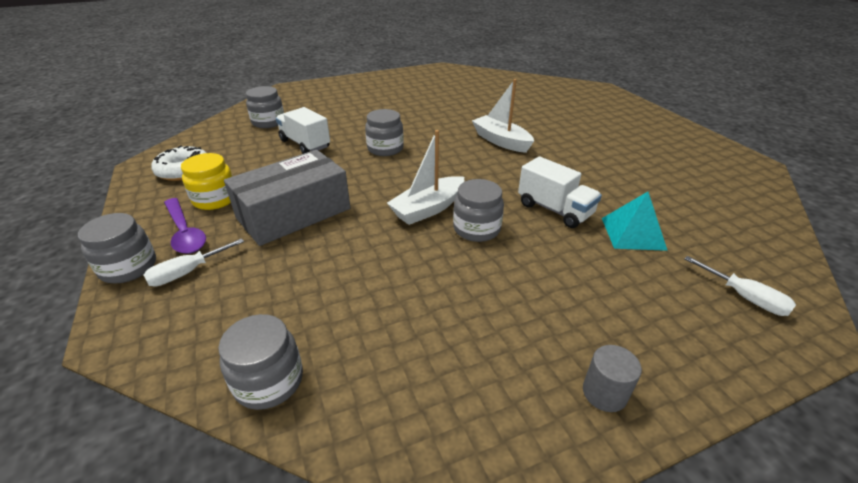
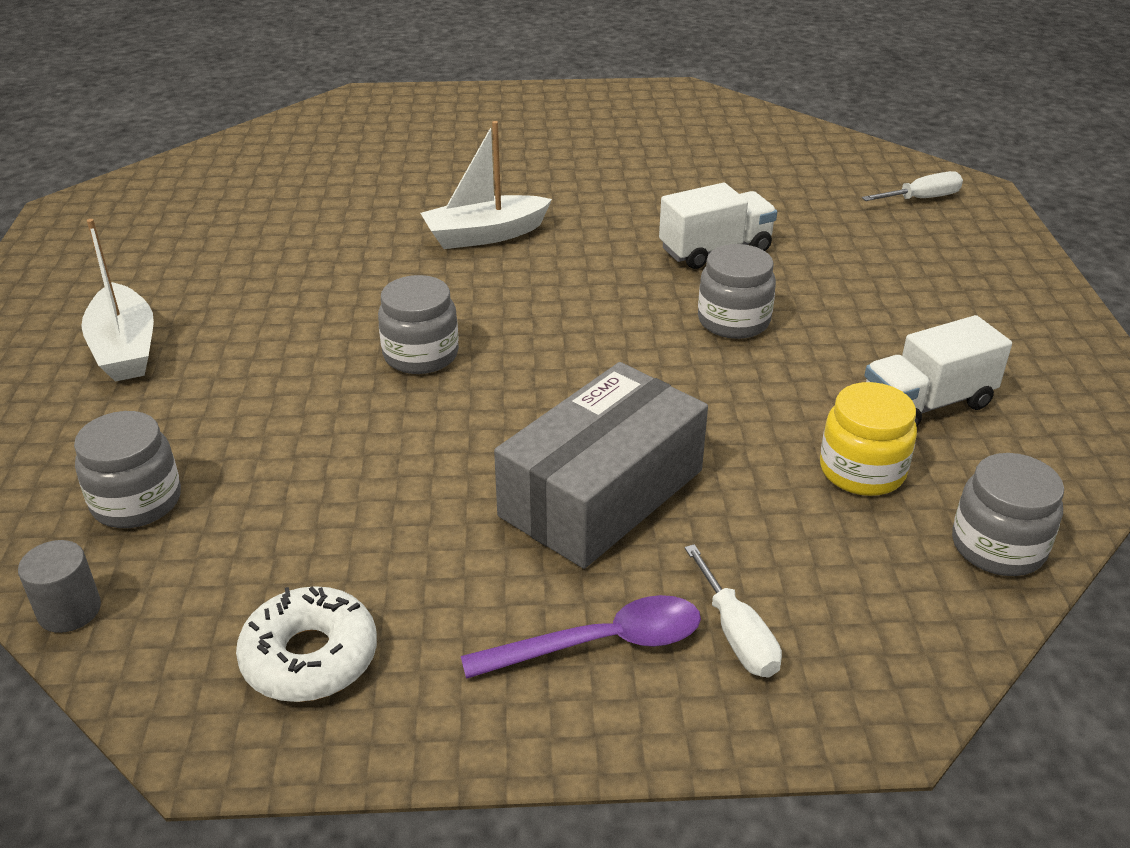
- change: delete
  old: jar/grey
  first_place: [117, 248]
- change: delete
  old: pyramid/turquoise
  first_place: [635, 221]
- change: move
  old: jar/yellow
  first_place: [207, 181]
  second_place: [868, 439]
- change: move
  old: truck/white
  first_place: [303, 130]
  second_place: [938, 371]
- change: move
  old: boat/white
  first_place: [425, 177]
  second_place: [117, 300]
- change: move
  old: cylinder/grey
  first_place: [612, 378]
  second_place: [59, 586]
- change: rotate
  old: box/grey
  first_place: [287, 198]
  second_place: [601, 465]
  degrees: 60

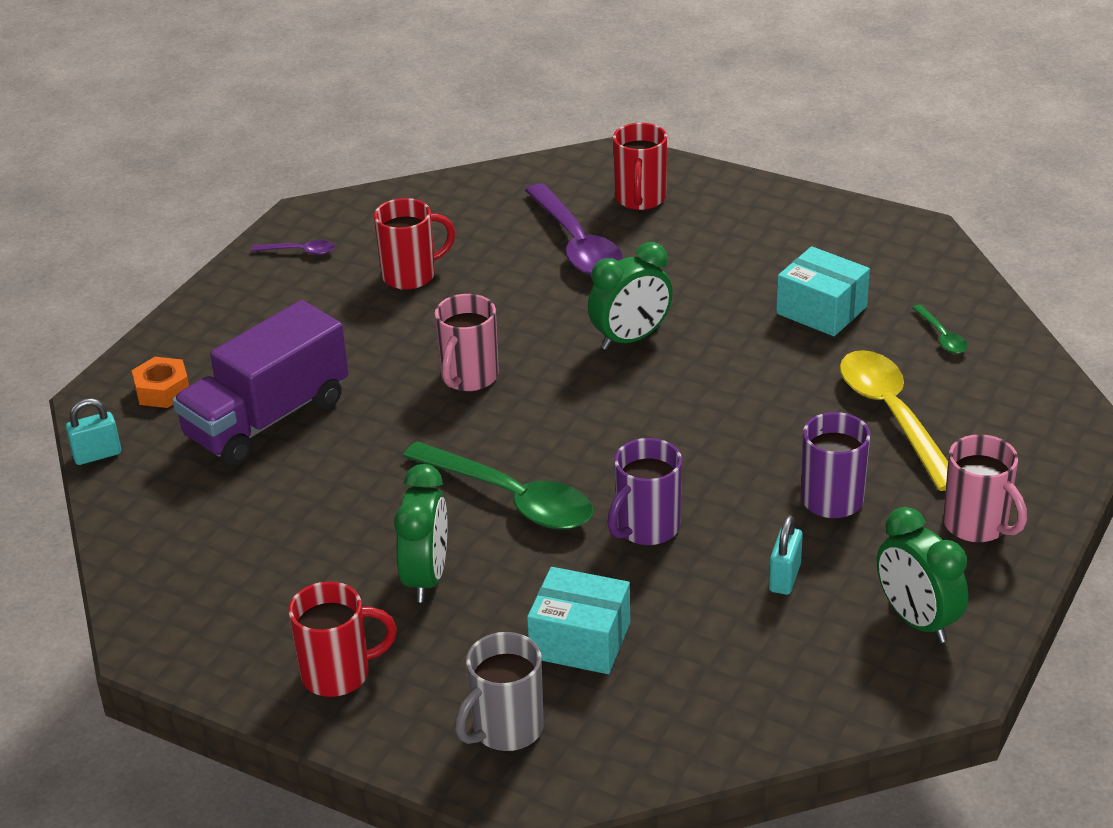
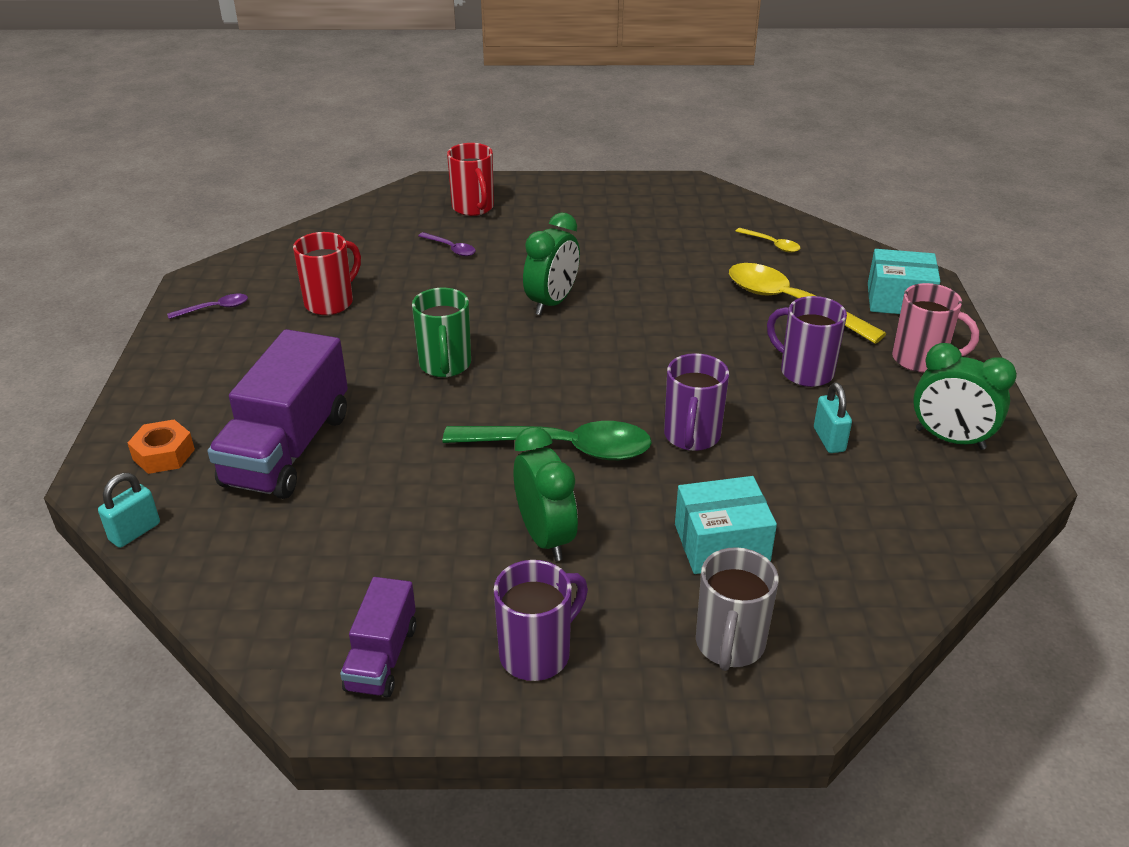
- change: insert
  new: truck/purple
  second_place: [378, 637]
- change: move
  old: box/turquoise
  first_place: [823, 291]
  second_place: [904, 281]
- change: recolor
  old: mug/red
  new: mug/purple
  first_place: [343, 639]
  second_place: [541, 620]
- change: recolor
  old: mug/pink
  new: mug/green
  first_place: [467, 342]
  second_place: [441, 332]
- change: recolor
  old: spoon/green
  new: spoon/yellow
  first_place: [940, 329]
  second_place: [768, 240]
- change: resize
  old: spoon/purple
  first_place: [574, 230]
  second_place: [447, 244]
  factor: 0.45

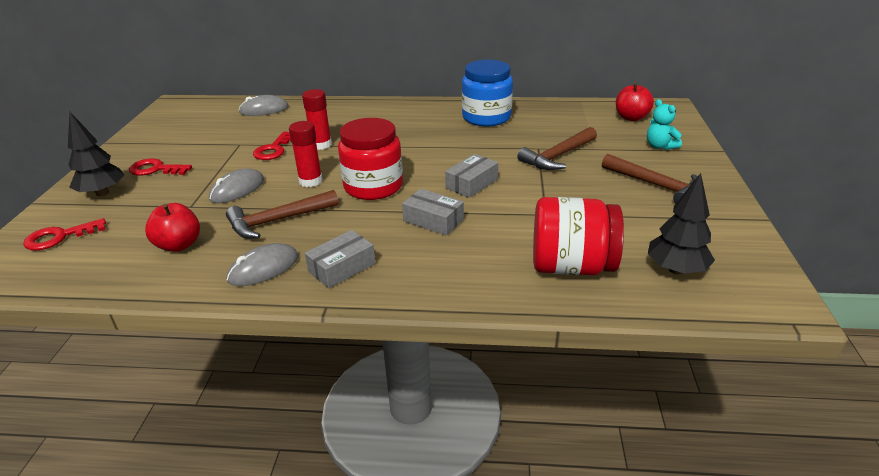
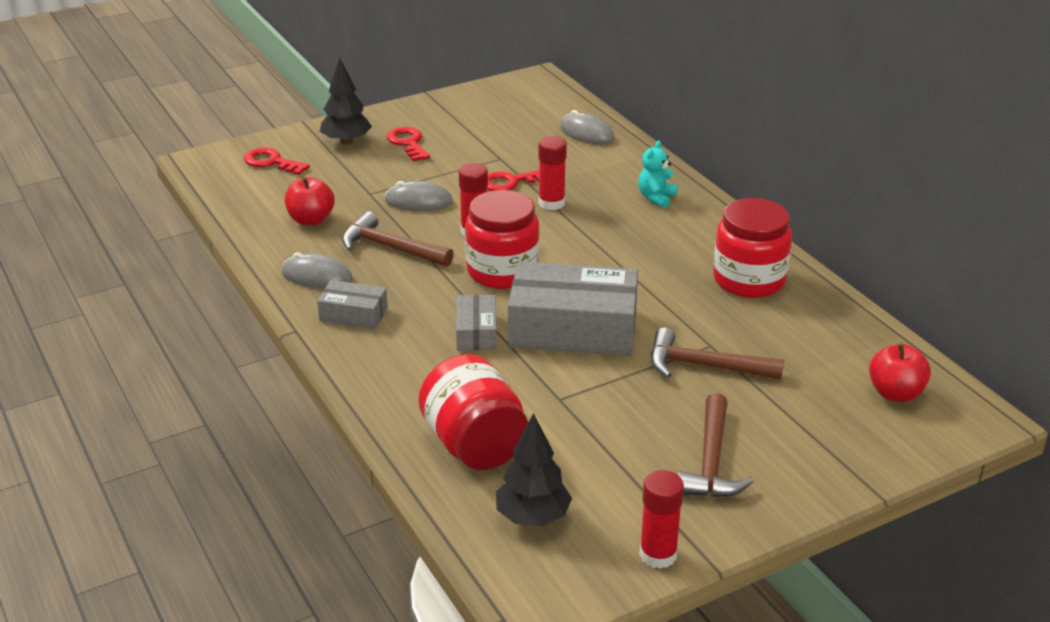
- change: insert
  new: glue stick/red
  second_place: [661, 519]
- change: move
  old: teddy bear/turquoise
  first_place: [664, 124]
  second_place: [658, 174]
- change: recolor
  old: jar/blue
  new: jar/red
  first_place: [487, 93]
  second_place: [752, 248]
- change: resize
  old: box/grey
  first_place: [471, 176]
  second_place: [573, 308]
  factor: 2.03

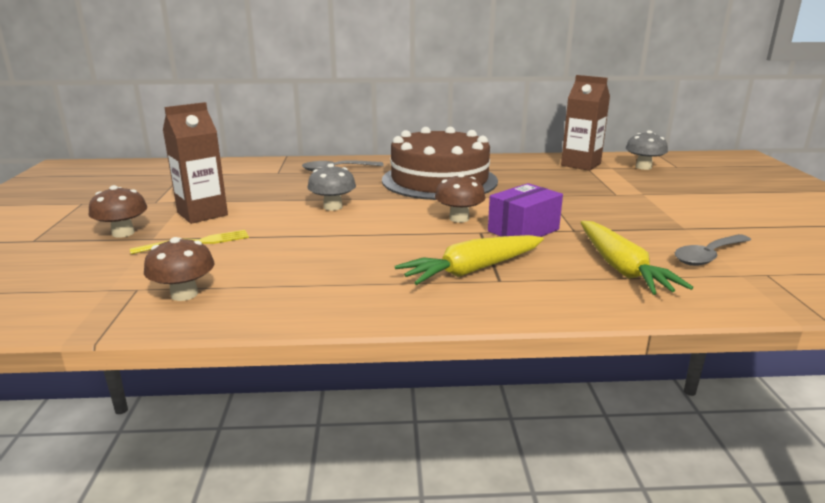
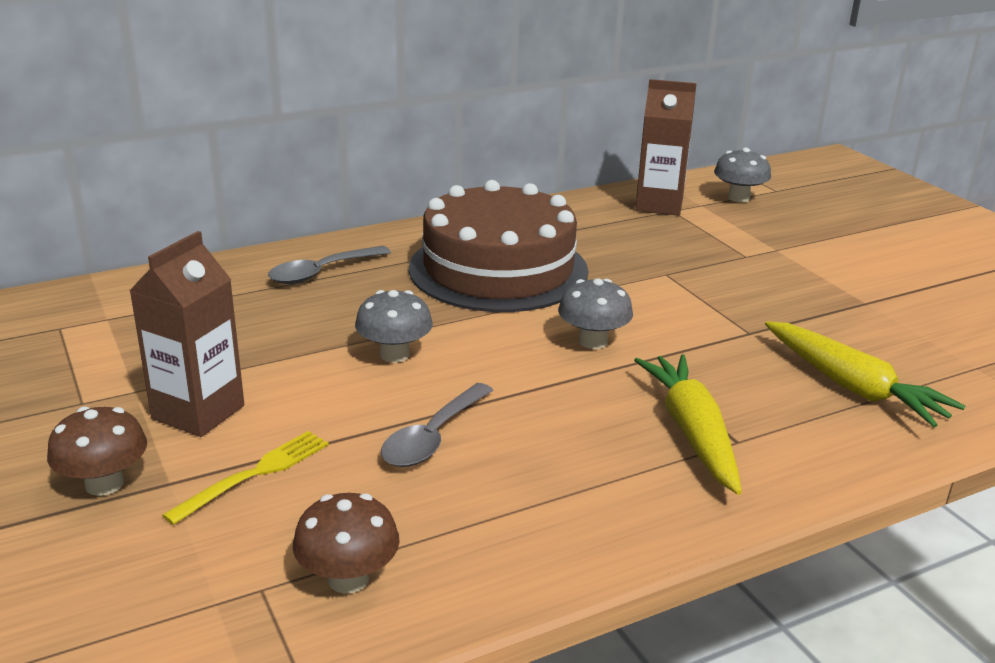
- change: delete
  old: box/purple
  first_place: [525, 210]
- change: move
  old: spoon/grey
  first_place: [713, 250]
  second_place: [437, 425]
- change: recolor
  old: mushroom/brown
  new: mushroom/grey
  first_place: [460, 198]
  second_place: [595, 313]
- change: rotate
  old: carrot/yellow
  first_place: [469, 260]
  second_place: [688, 424]
  degrees: 135

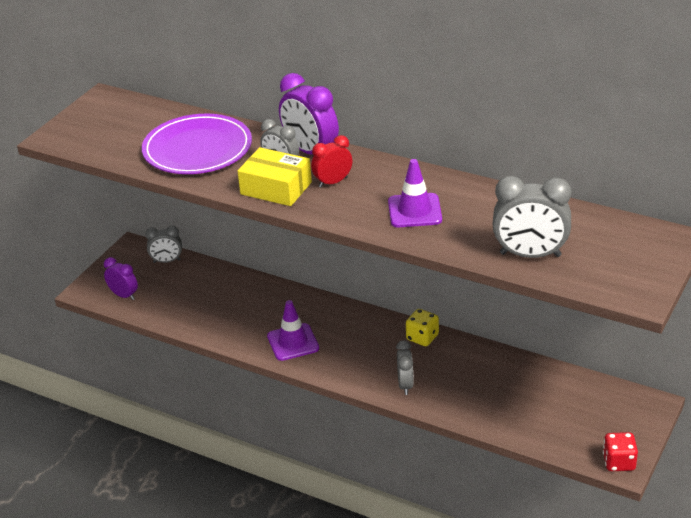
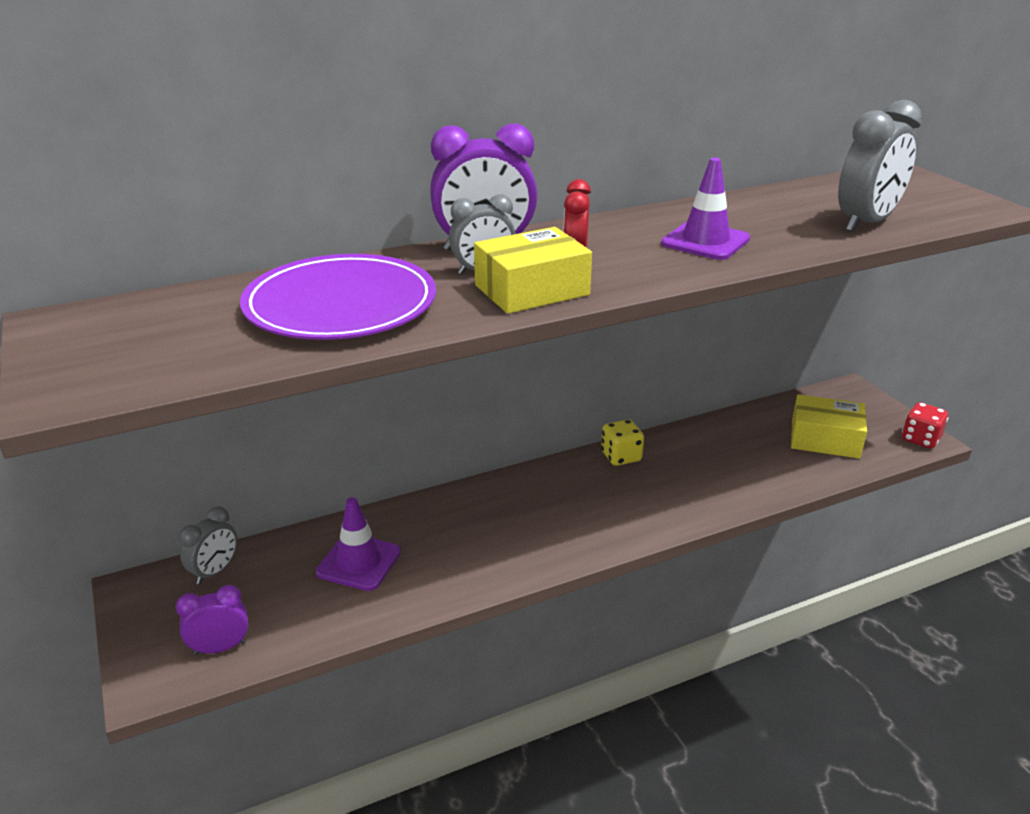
- change: delete
  old: clock/grey
  first_place: [405, 367]
- change: insert
  new: box/yellow
  second_place: [829, 426]
- change: move
  old: traffic cone/purple
  first_place: [293, 330]
  second_place: [358, 544]

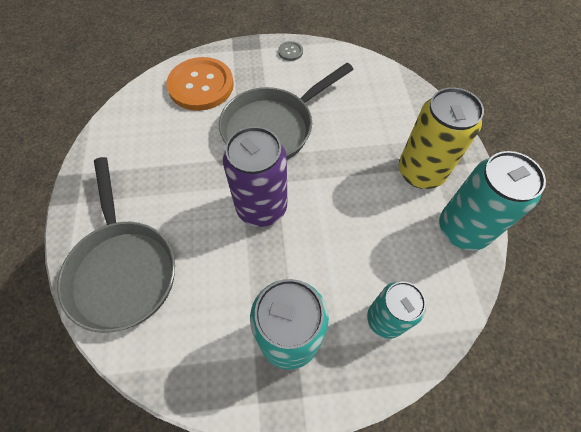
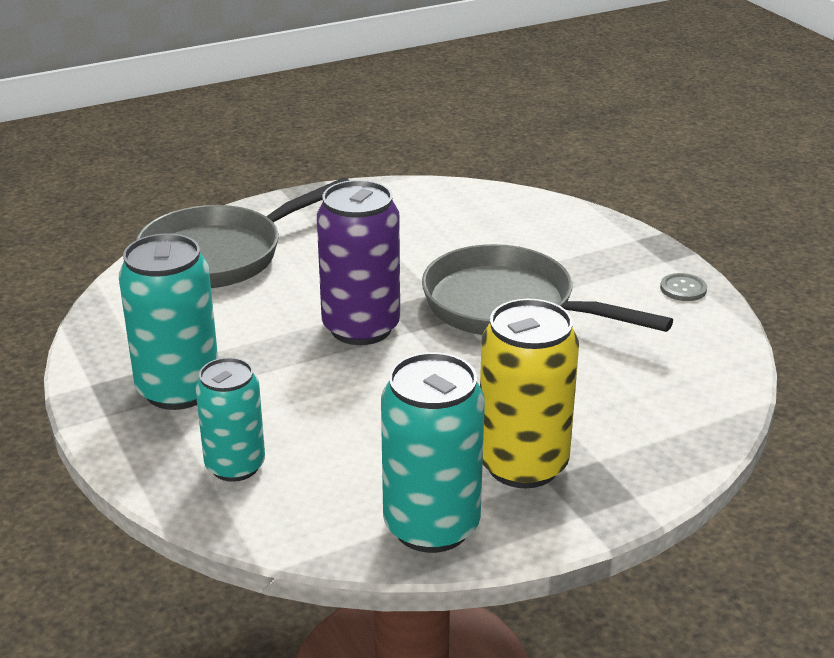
- change: delete
  old: button/orange
  first_place: [200, 84]

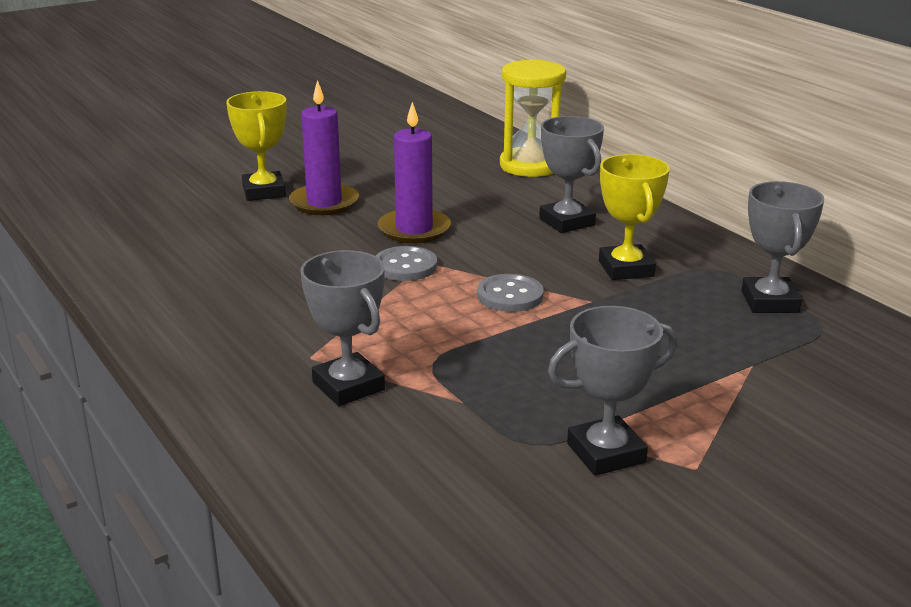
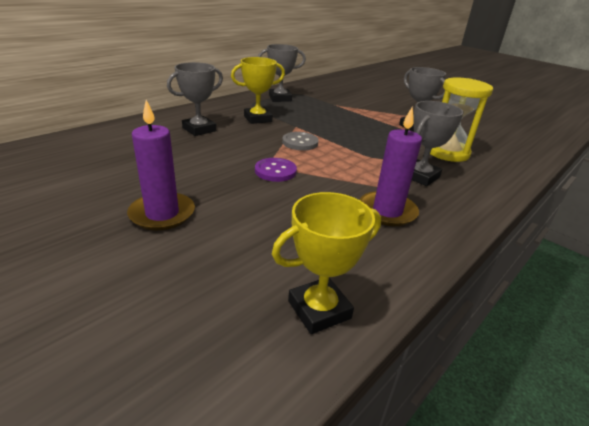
- change: move
  old: trophy/yellow
  first_place: [256, 146]
  second_place: [326, 263]
- change: move
  old: candle/purple
  first_place: [414, 172]
  second_place: [391, 166]
- change: move
  old: hourglass/yellow
  first_place: [533, 118]
  second_place: [461, 120]
- change: recolor
  old: button/grey
  new: button/purple
  first_place: [406, 263]
  second_place: [276, 170]

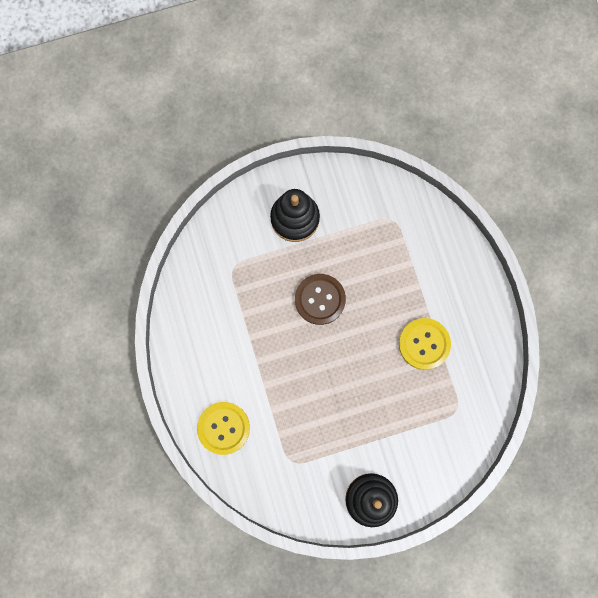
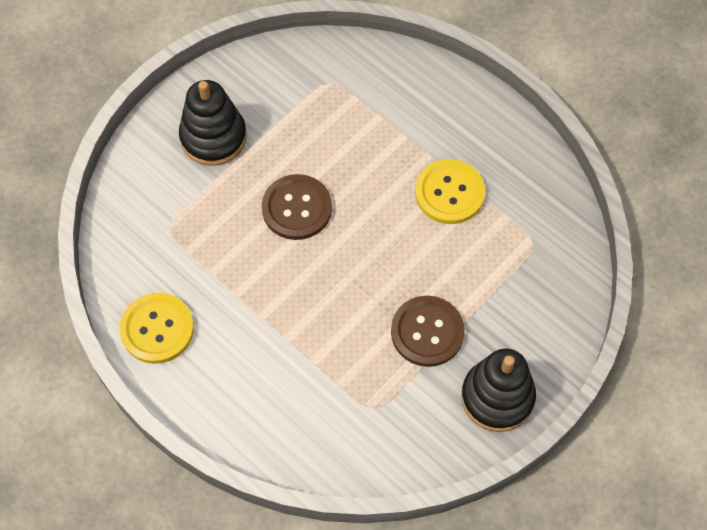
- change: insert
  new: button/brown
  second_place: [428, 331]
- change: move
  old: button/yellow
  first_place: [223, 428]
  second_place: [157, 328]

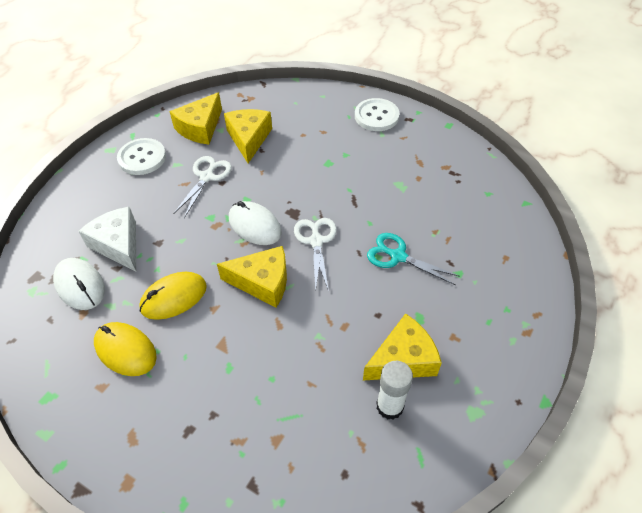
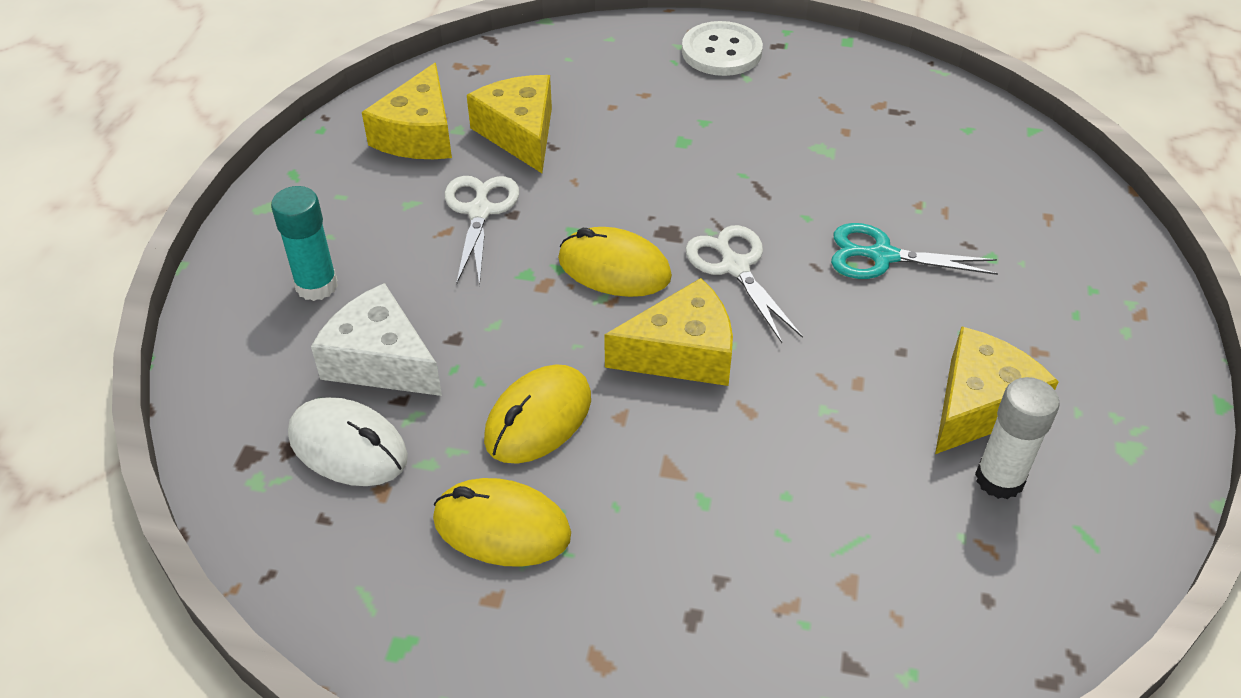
- change: delete
  old: button/white
  first_place: [141, 156]
- change: insert
  new: glue stick/turquoise
  second_place: [304, 243]
- change: recolor
  old: mouse/white
  new: mouse/yellow
  first_place: [255, 223]
  second_place: [615, 262]

